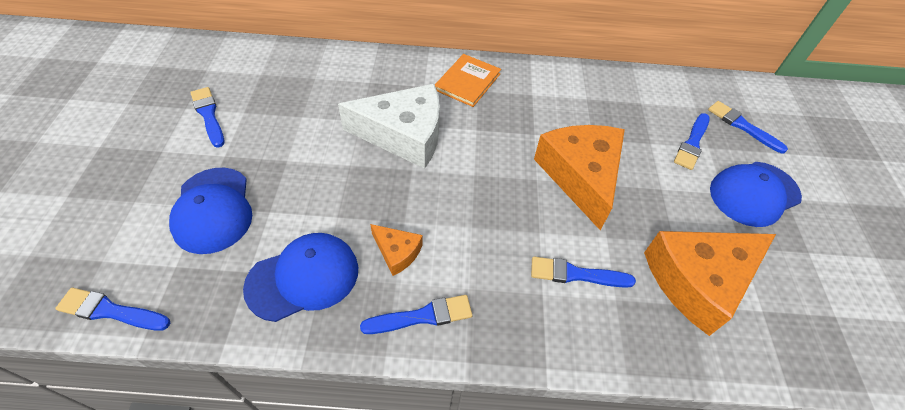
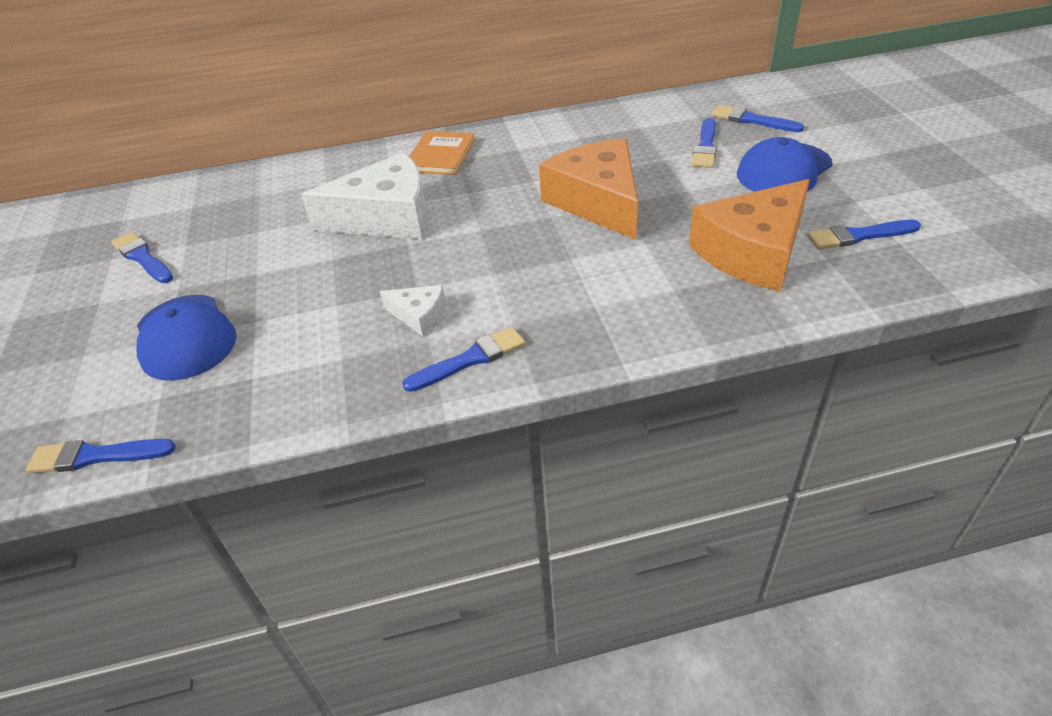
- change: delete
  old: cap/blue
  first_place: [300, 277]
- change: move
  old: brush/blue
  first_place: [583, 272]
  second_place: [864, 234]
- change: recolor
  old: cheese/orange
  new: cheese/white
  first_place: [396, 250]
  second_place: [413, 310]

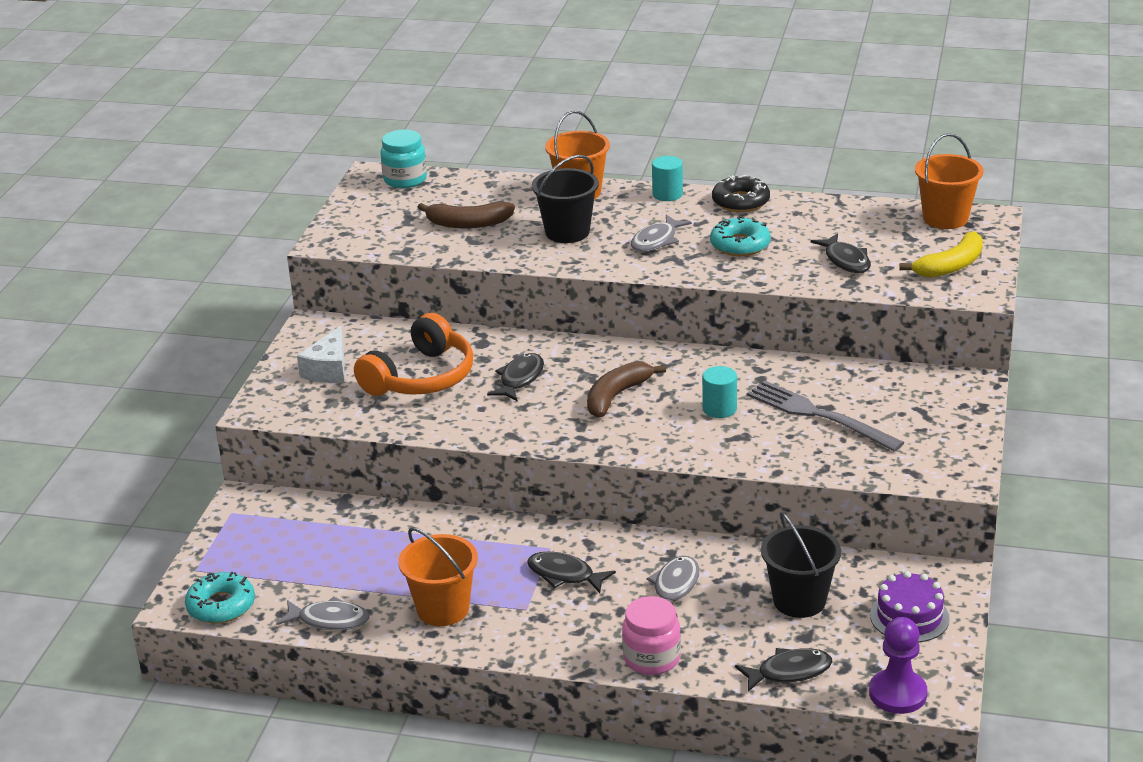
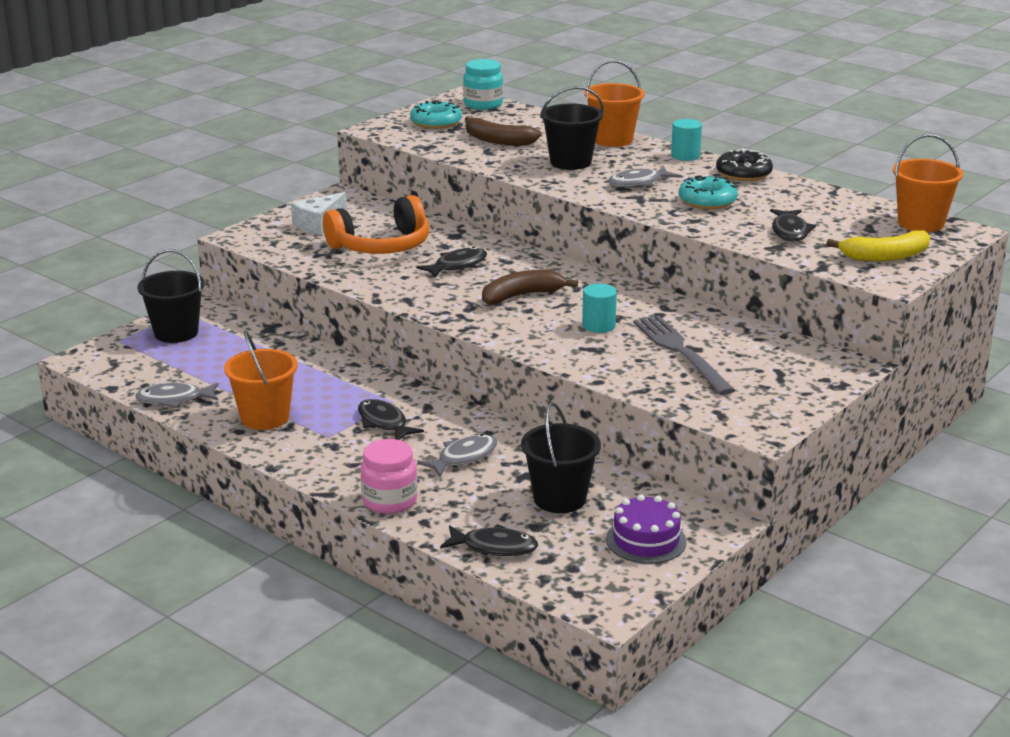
- change: delete
  old: pawn/purple
  first_place: [898, 665]
- change: insert
  new: bucket/black
  second_place: [171, 296]
- change: move
  old: donut/turquoise
  first_place: [220, 598]
  second_place: [436, 114]
- change: rotate
  old: fish/grey
  first_place: [322, 613]
  second_place: [177, 395]
  degrees: 135

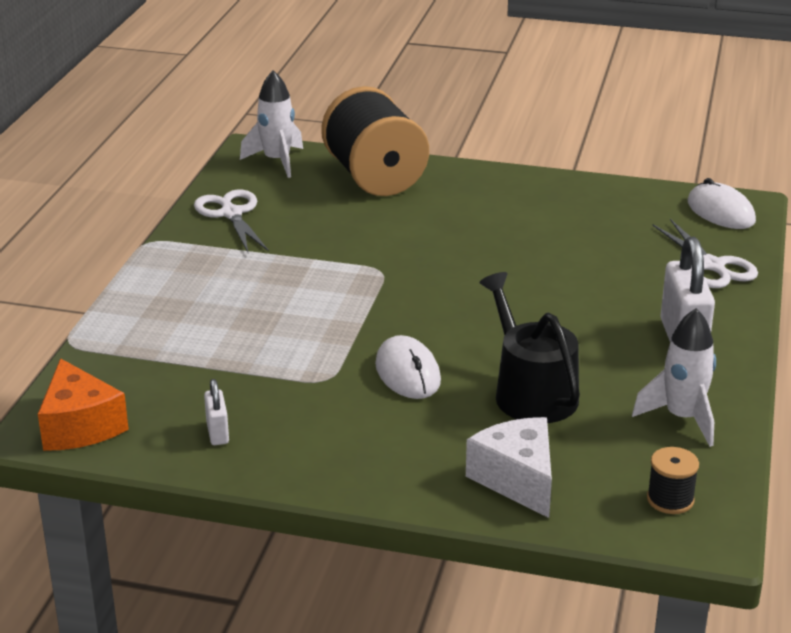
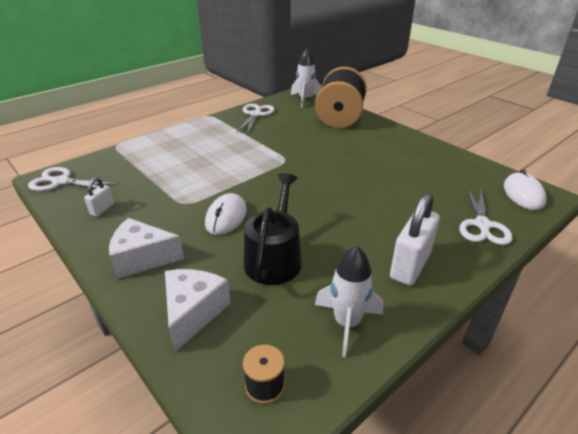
- change: insert
  new: cheese/white
  second_place: [146, 248]
- change: replace
  old: cheese/orange
  new: scissors/white
  first_place: [83, 404]
  second_place: [73, 179]

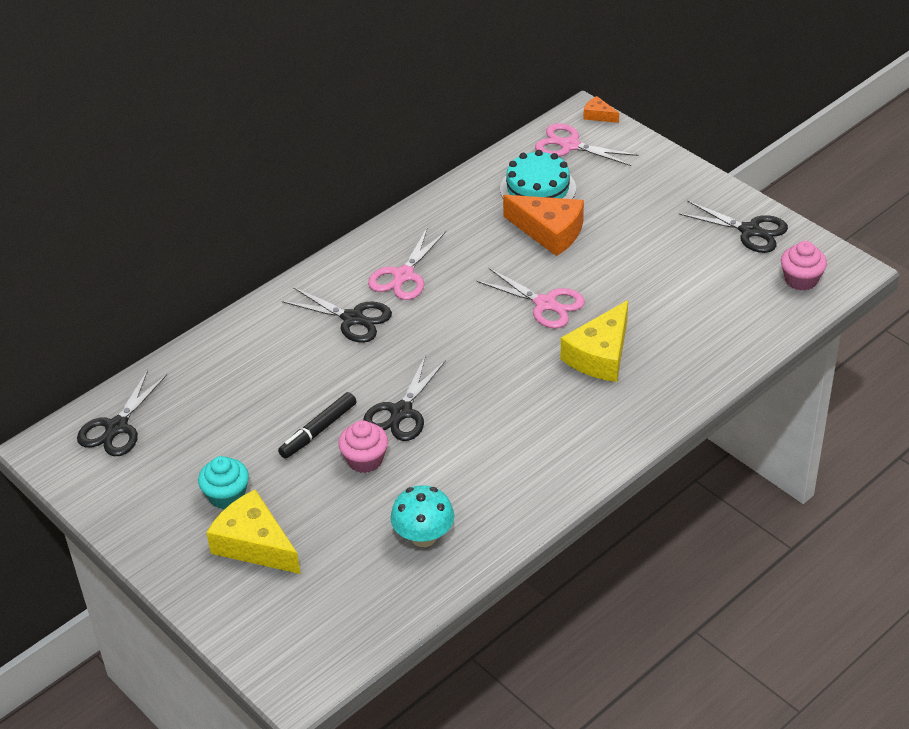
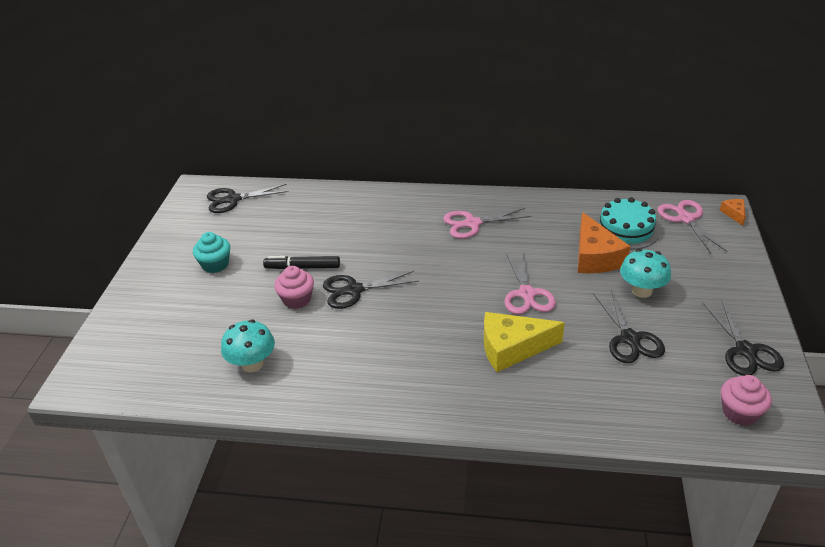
- change: delete
  old: cheese/yellow
  first_place: [253, 532]
- change: insert
  new: mushroom/turquoise
  second_place: [645, 273]
- change: move
  old: scissors/black
  first_place: [337, 315]
  second_place: [629, 326]

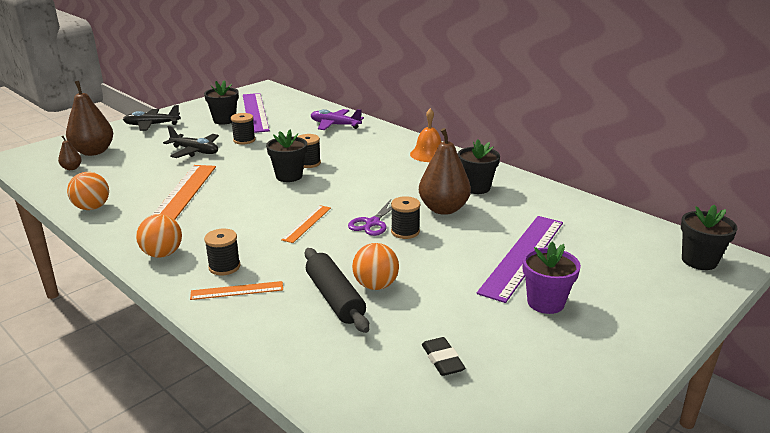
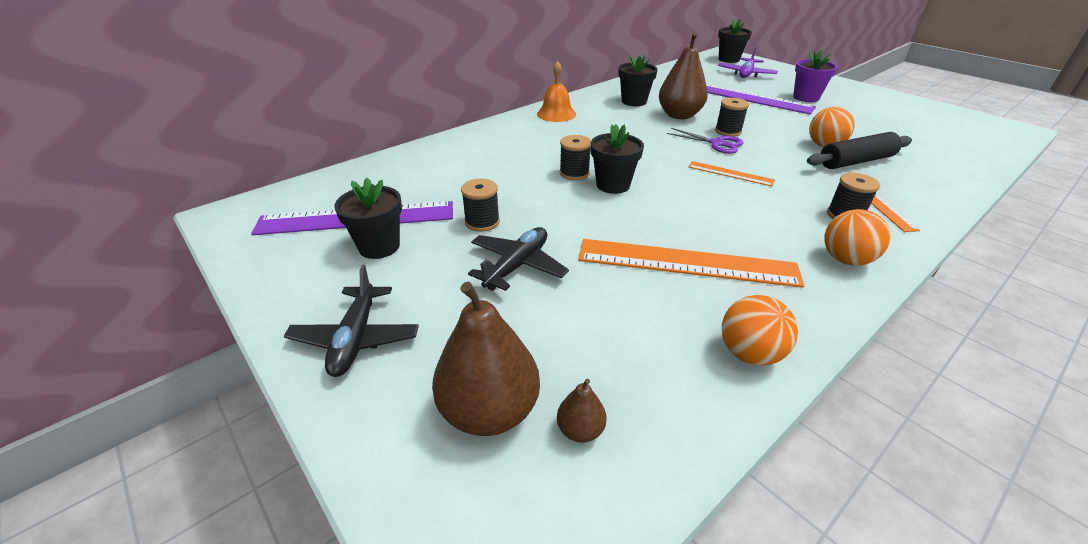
- change: delete
  old: eraser/black
  first_place: [443, 356]
- change: move
  old: plane/purple
  first_place: [337, 119]
  second_place: [748, 62]

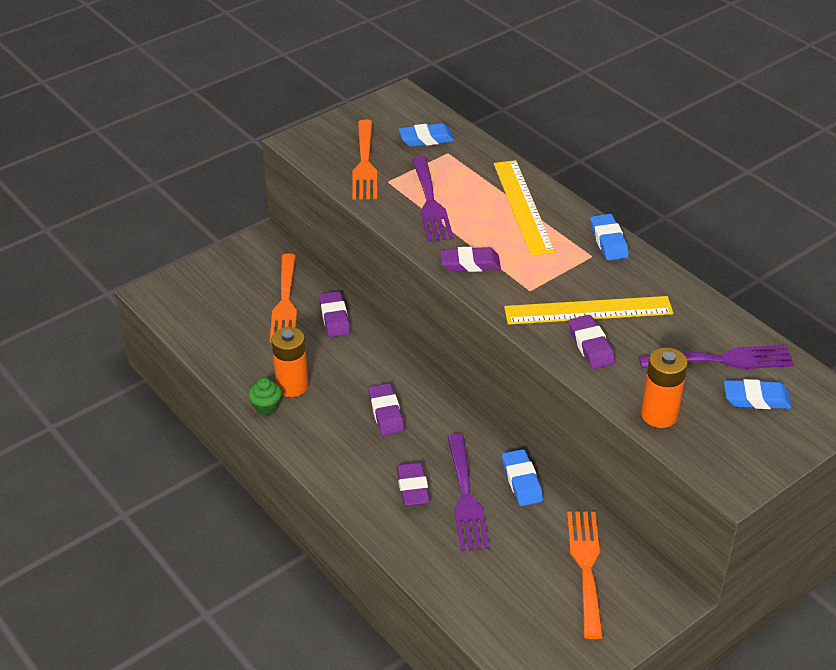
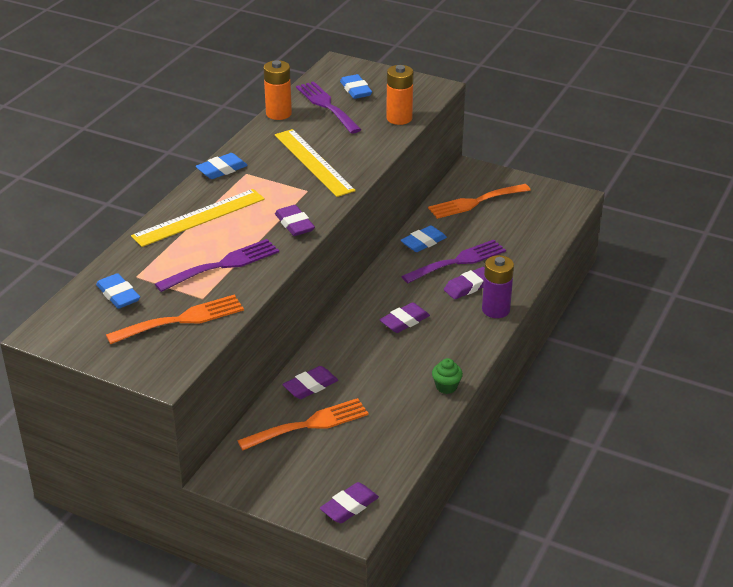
- change: insert
  new: battery/purple
  second_place: [498, 286]
- change: move
  old: battery/orange
  first_place: [290, 362]
  second_place: [278, 90]
- change: move
  old: eraser/purple
  first_place: [592, 342]
  second_place: [349, 502]

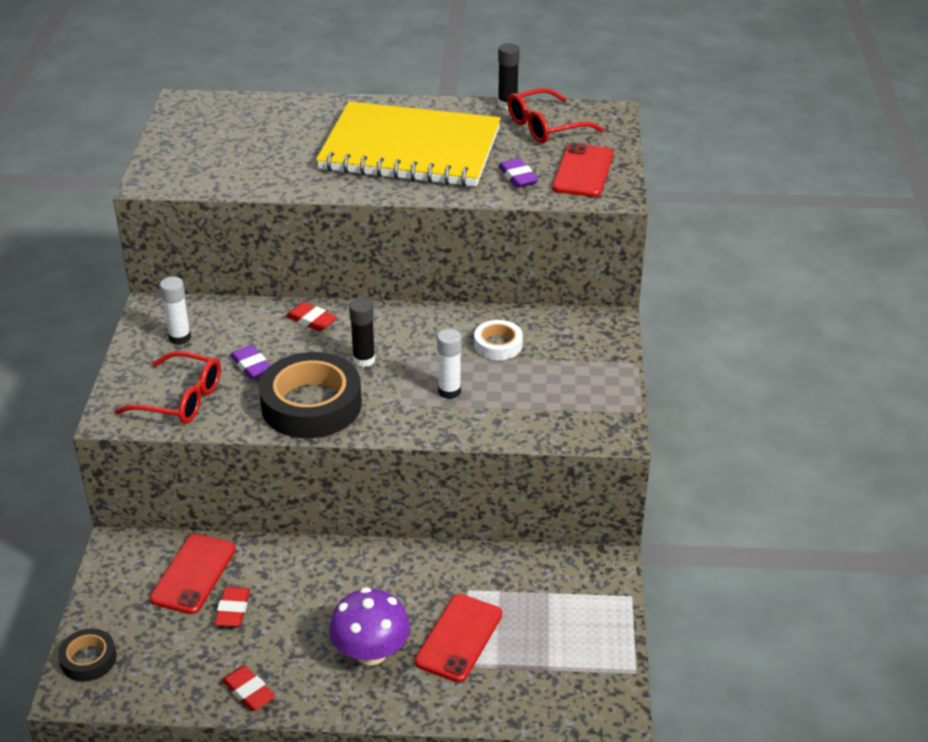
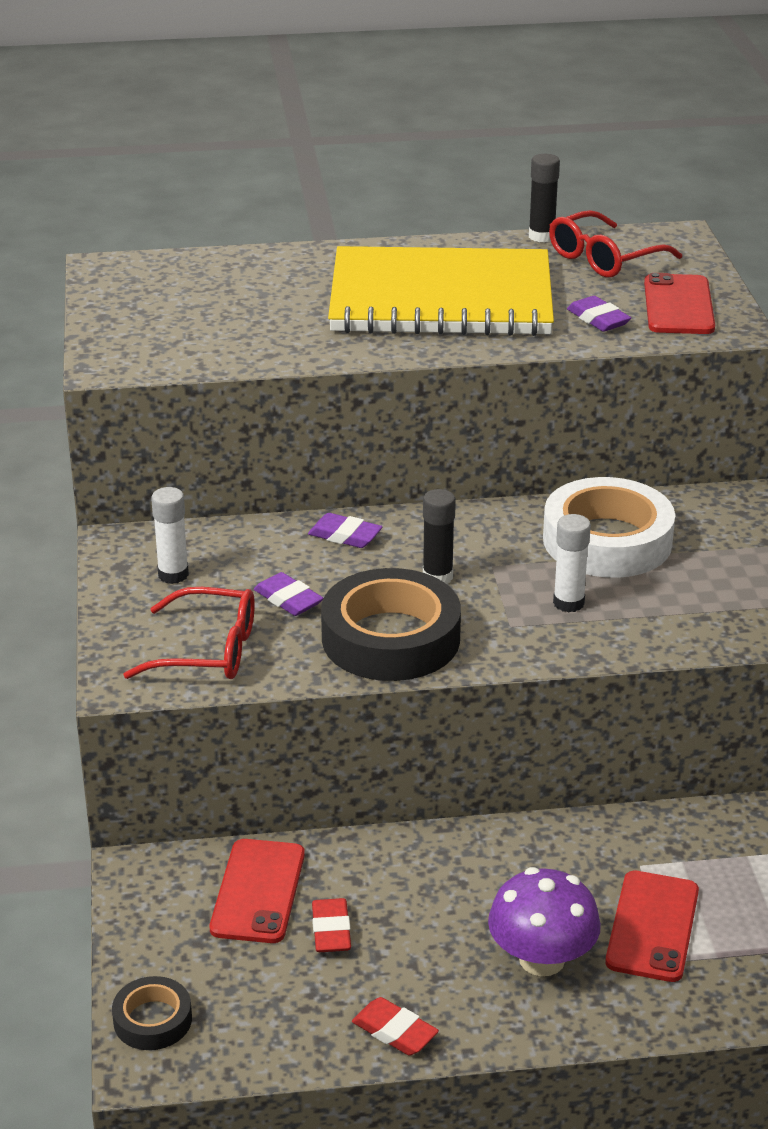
- change: recolor
  old: eraser/red
  new: eraser/purple
  first_place: [311, 316]
  second_place: [345, 530]
- change: resize
  old: tape/white
  first_place: [498, 340]
  second_place: [609, 527]
  factor: 1.97

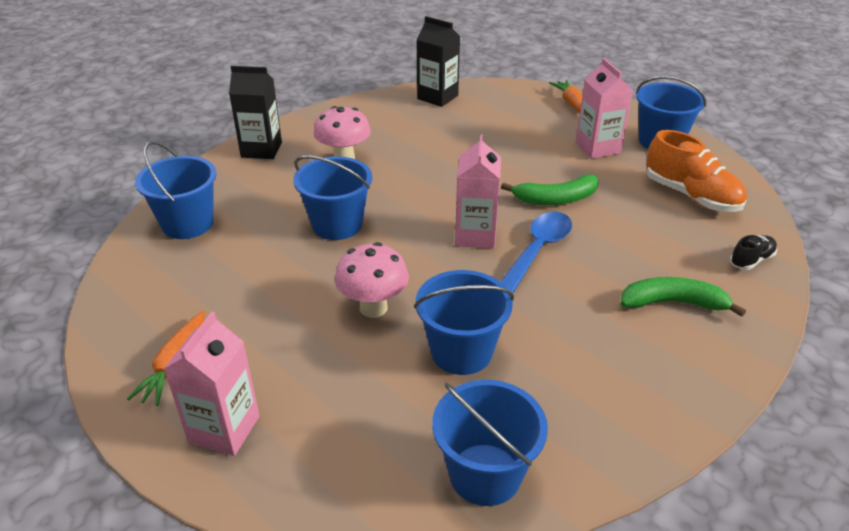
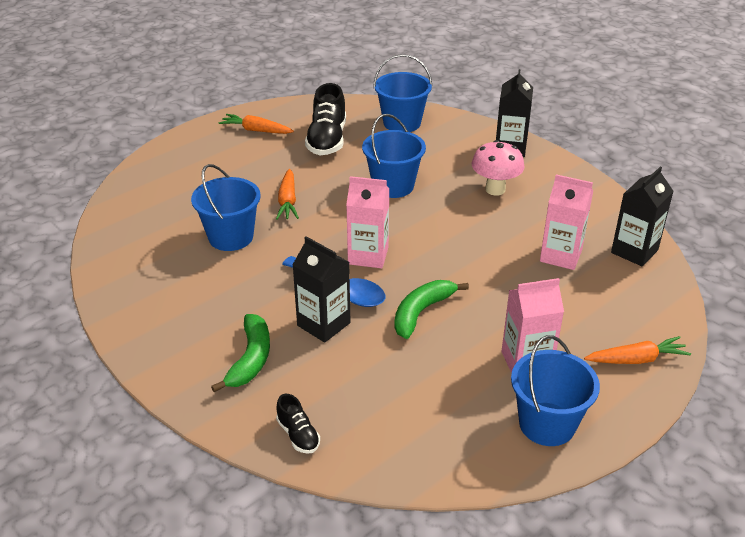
- change: delete
  old: bucket/blue
  first_place: [490, 443]
- change: delete
  old: shoe/orange
  first_place: [696, 171]
- change: insert
  new: carton/black
  second_place: [321, 289]
- change: insert
  new: shoe/black
  second_place: [325, 119]
- change: move
  old: carton/pink
  first_place: [212, 384]
  second_place: [566, 222]
- change: replace
  old: mushroom/pink
  new: carrot/orange
  first_place: [372, 280]
  second_place: [287, 194]
- change: rotate
  old: banana/green
  first_place: [550, 189]
  second_place: [431, 309]
  degrees: 45

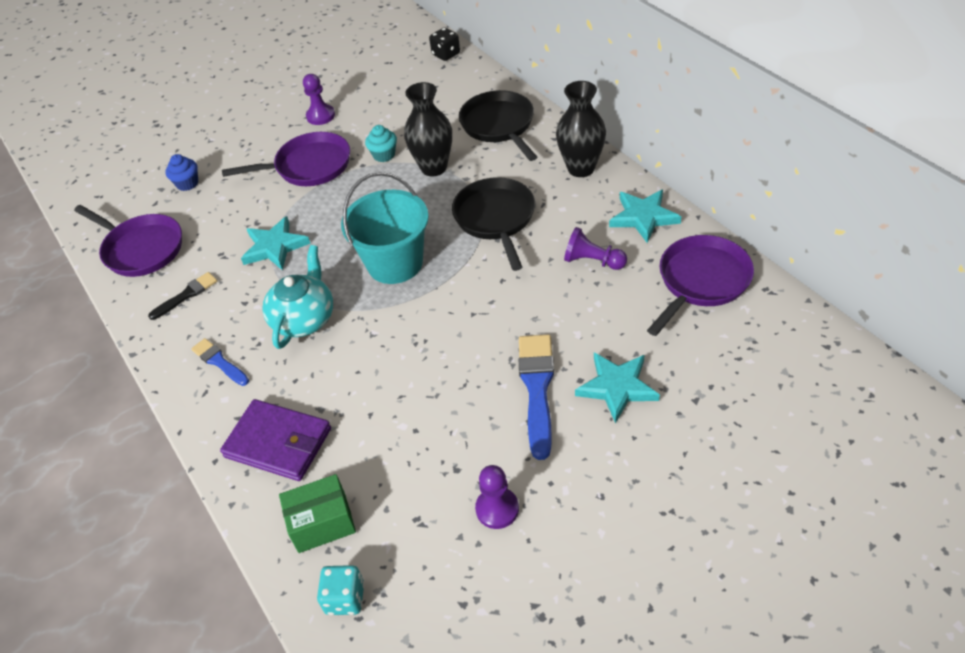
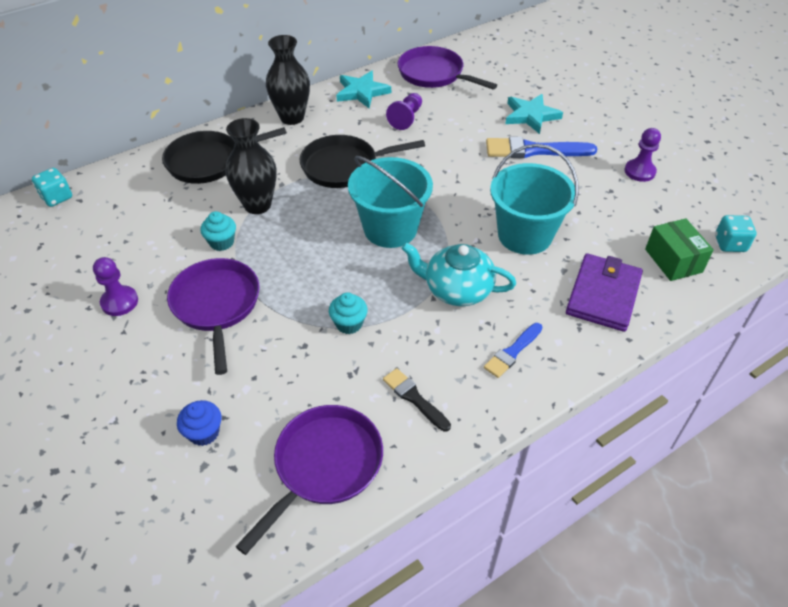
- change: insert
  new: bucket/turquoise
  second_place: [534, 199]
- change: replace
  old: star/turquoise
  new: cupcake/turquoise
  first_place: [276, 243]
  second_place: [348, 313]
- change: recolor
  old: dice/black
  new: dice/turquoise
  first_place: [444, 44]
  second_place: [52, 187]

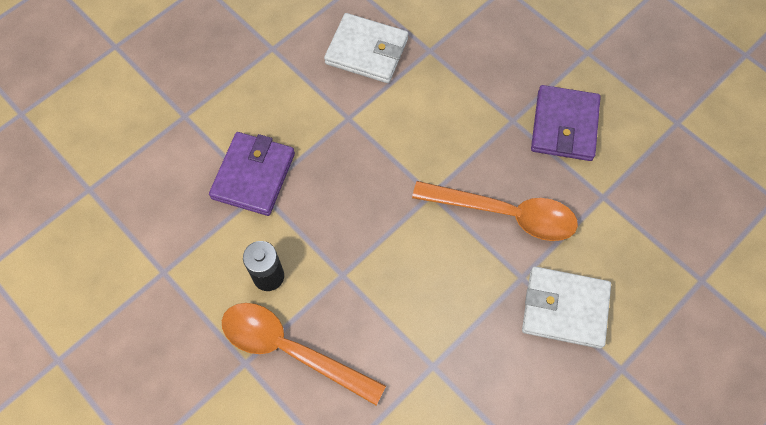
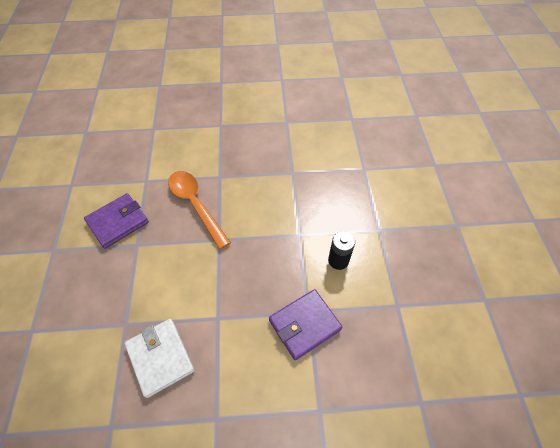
- change: delete
  old: spoon/orange
  first_place: [304, 354]
- change: delete
  old: wallet/white
  first_place: [566, 308]

